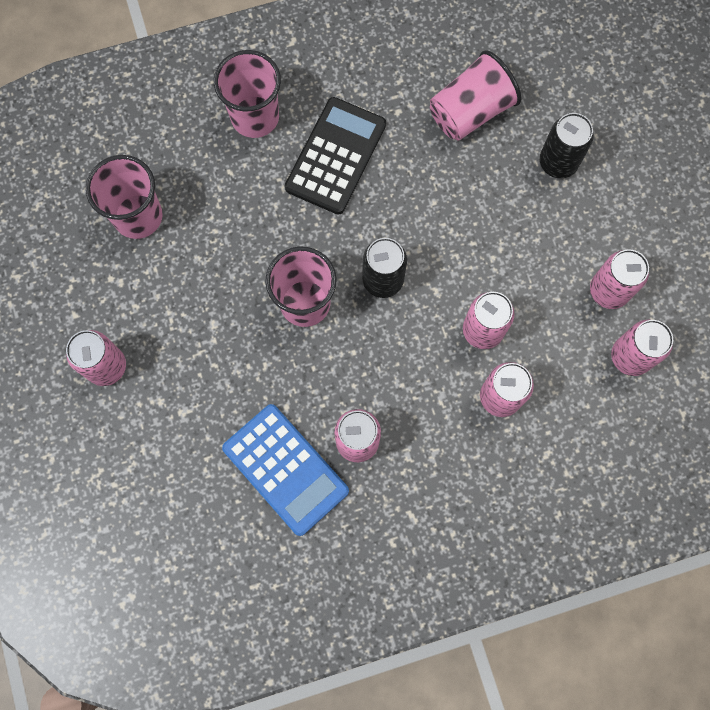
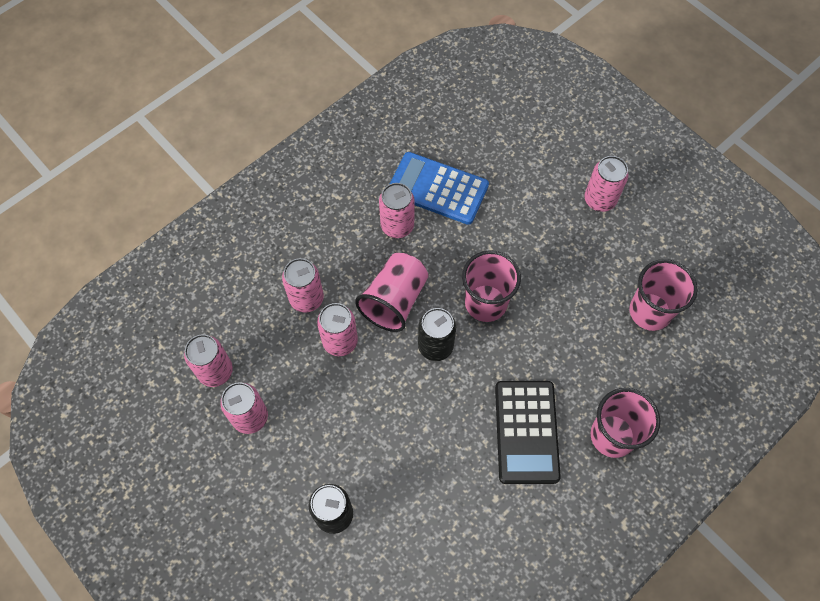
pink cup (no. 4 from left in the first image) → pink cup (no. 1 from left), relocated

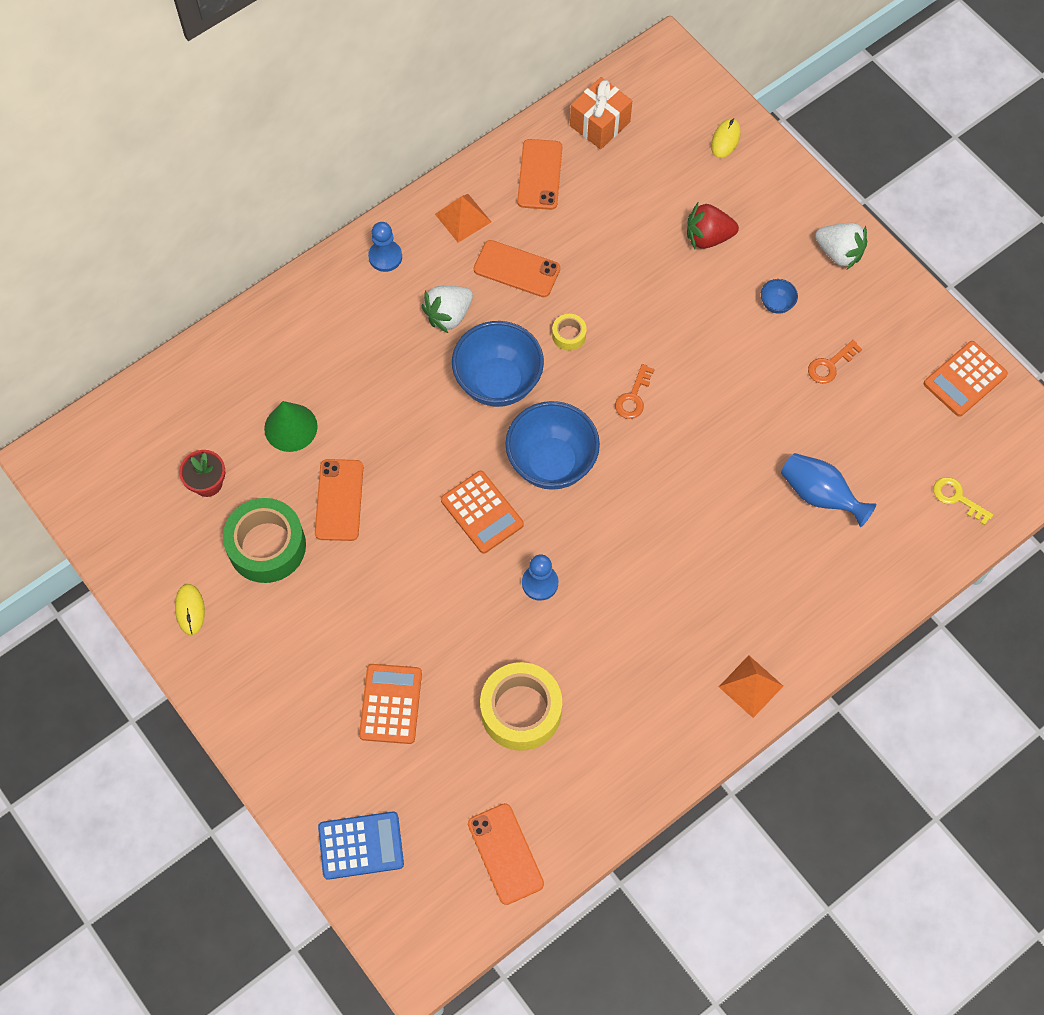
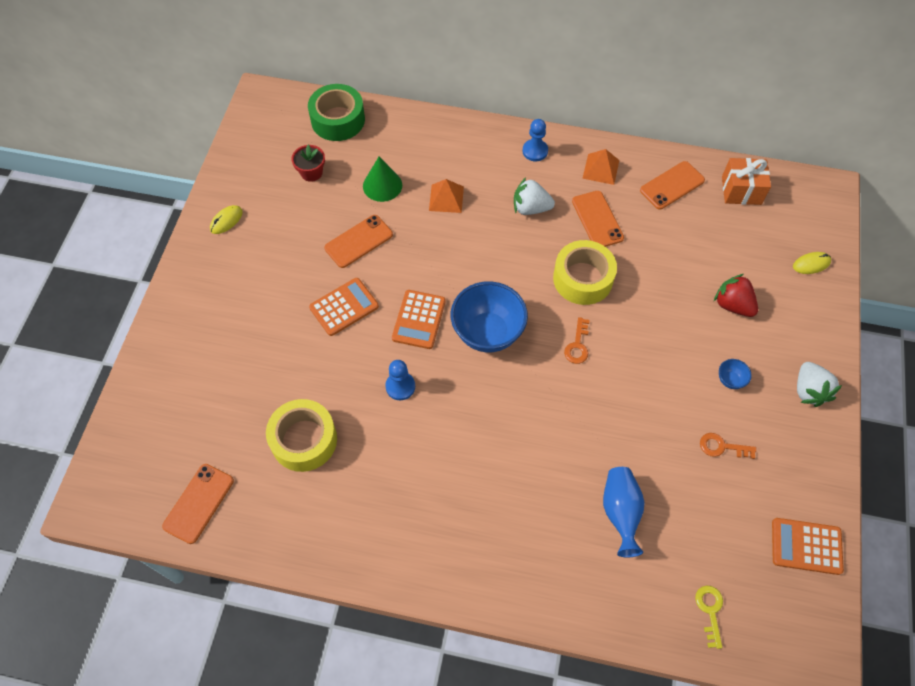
green tape, relocated
blue calculator → -
orange calculator (no. 1 from left), relocated
blue bowl (no. 1 from left) → -
yellow tape (no. 2 from left), x2.17
orange key (no. 1 from left), 60 degrees counterclockwise
orange pyramid (no. 2 from left in the first image) → orange pyramid (no. 1 from left), relocated

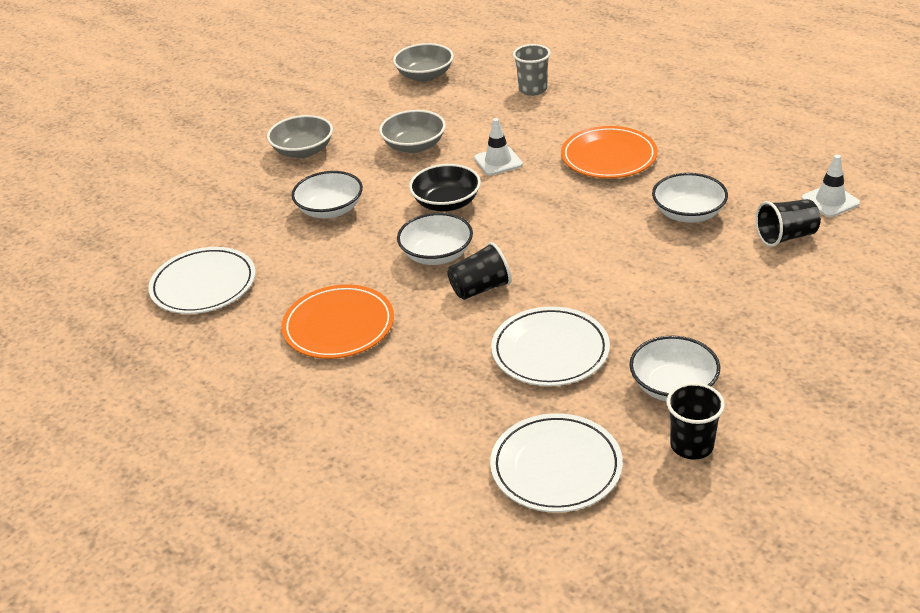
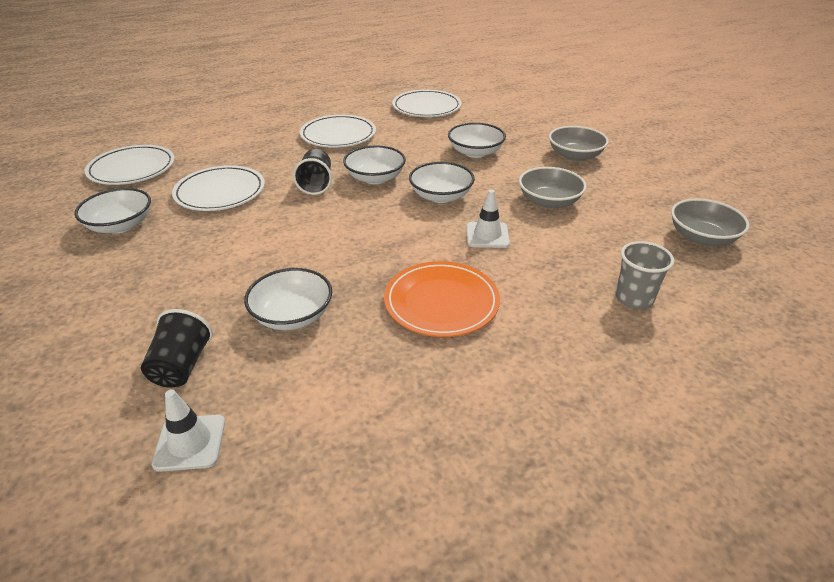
orange plate (no. 1 from left) → white plate (no. 3 from left)
black bowl → white bowl (no. 4 from left)
black cup (no. 2 from left) → -

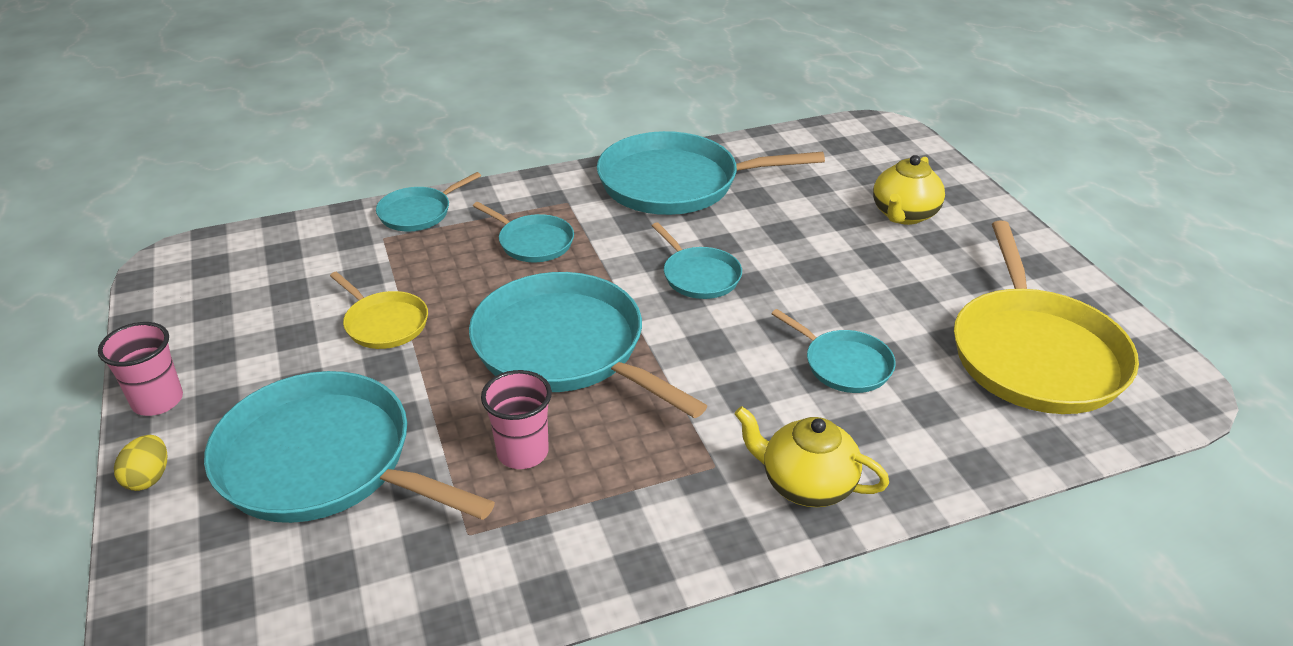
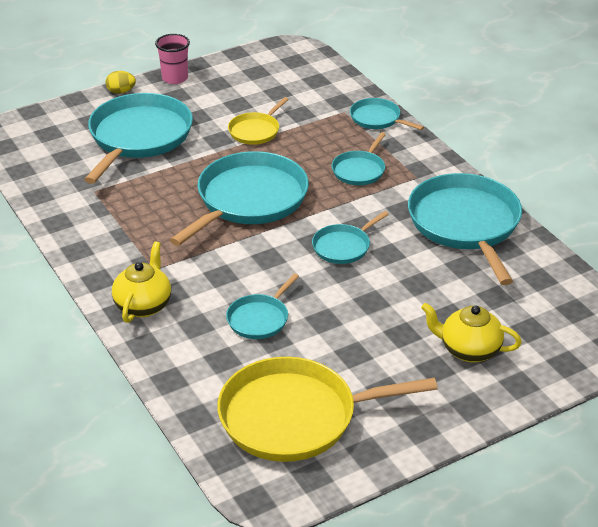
pink cup (no. 2 from left) → -

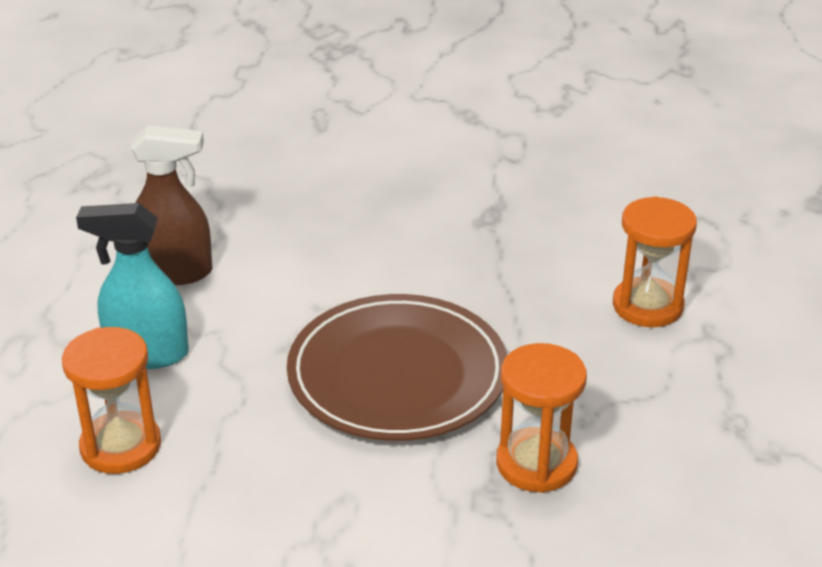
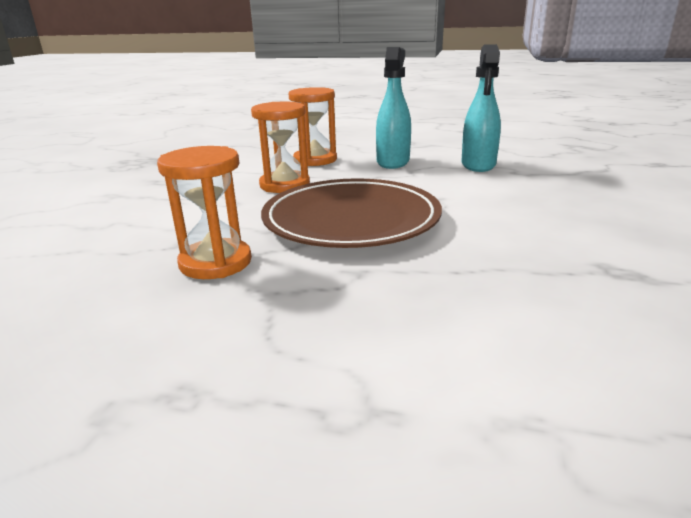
brown spray bottle → turquoise spray bottle (no. 2 from left)
orange hourglass (no. 3 from left in the first image) → orange hourglass (no. 2 from left), relocated

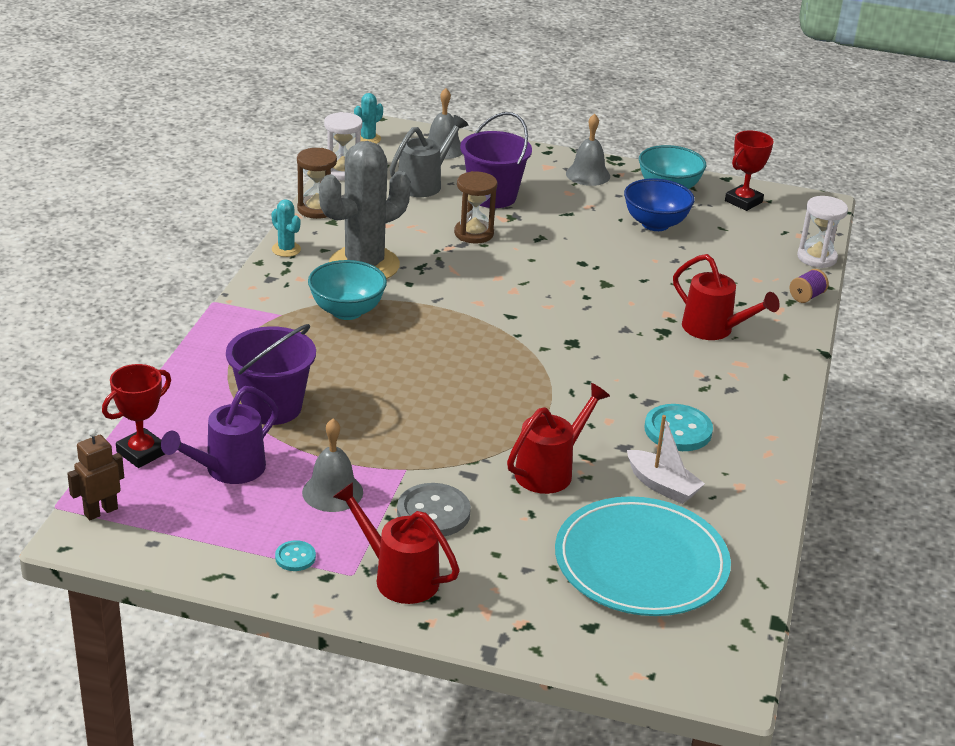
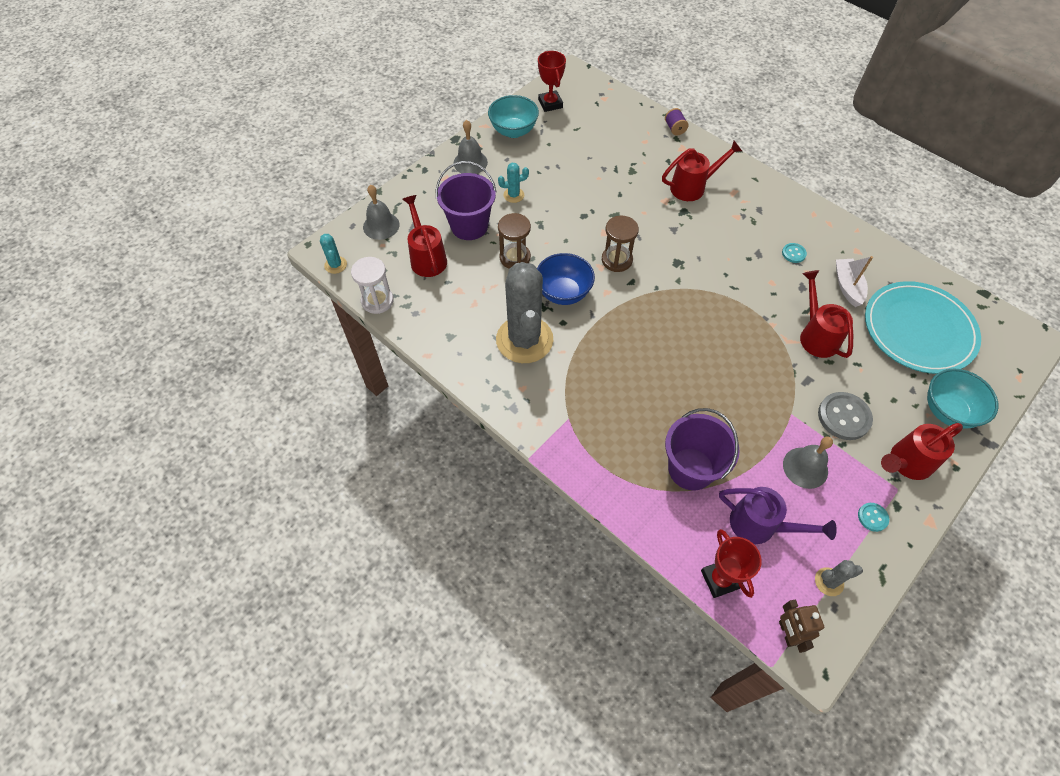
purple watering can, 45 degrees counterclockwise
turquoise cactus (no. 1 from left in the first image) → turquoise cactus (no. 2 from left), relocated
brown hourglass (no. 1 from left in the first image) → brown hourglass (no. 2 from left), relocated
turquoise bowl (no. 1 from left in the first image) → turquoise bowl (no. 2 from left), relocated
grey watering can → red watering can (no. 1 from left)
blue bowl, relocated
white boat, 75 degrees counterclockwise
turquoise button (no. 2 from left in the first image) → turquoise button (no. 1 from left), x0.53
white hourglass (no. 2 from left) → -
- → grey cactus (no. 2 from left)

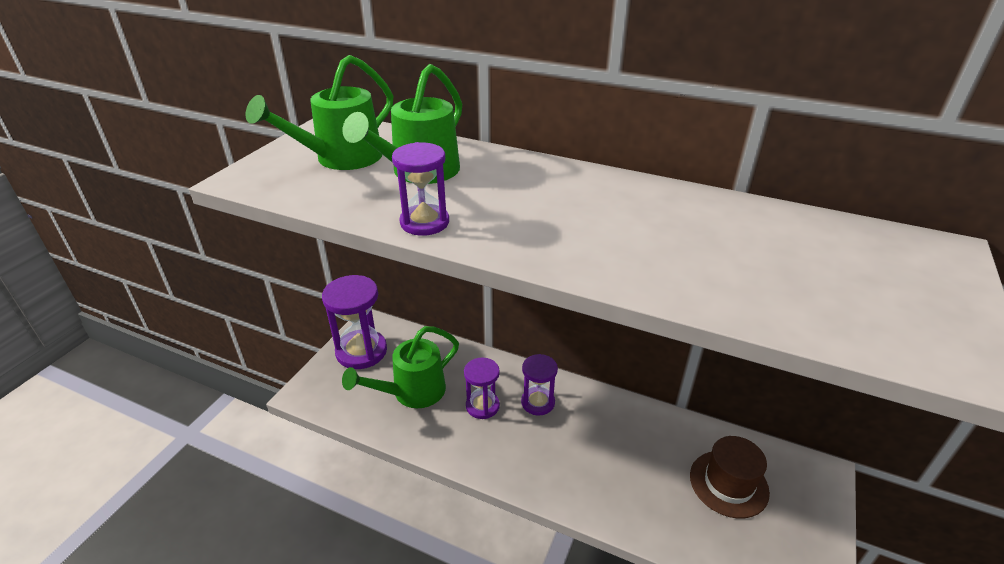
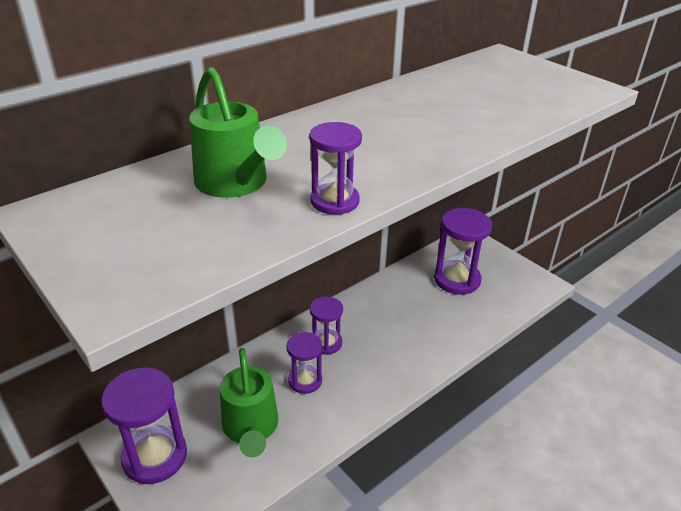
green watering can (no. 1 from left) → -
brown hat → purple hourglass (no. 5 from left)

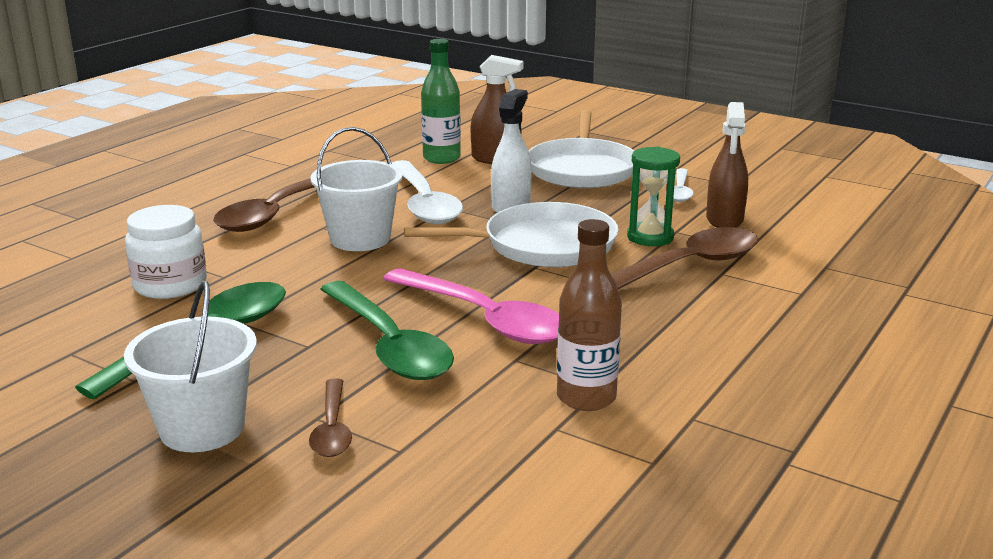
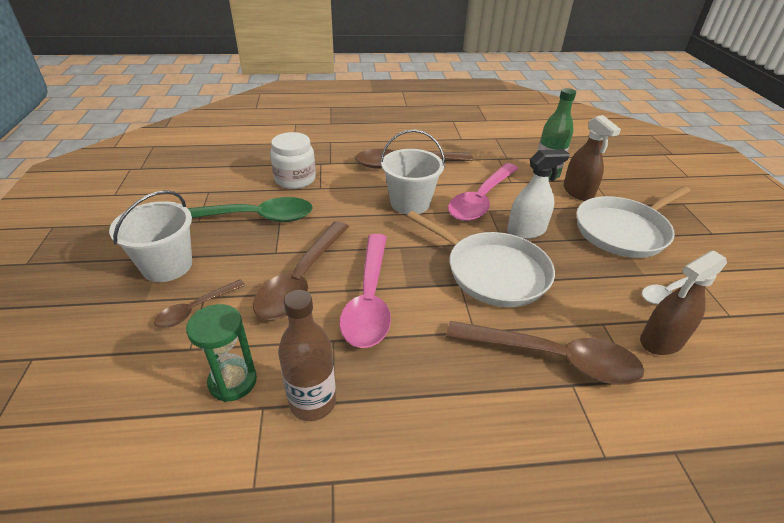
green spoon (no. 2 from left) → brown spoon (no. 2 from left)
white spoon (no. 1 from left) → pink spoon (no. 2 from left)
green hourglass, relocated

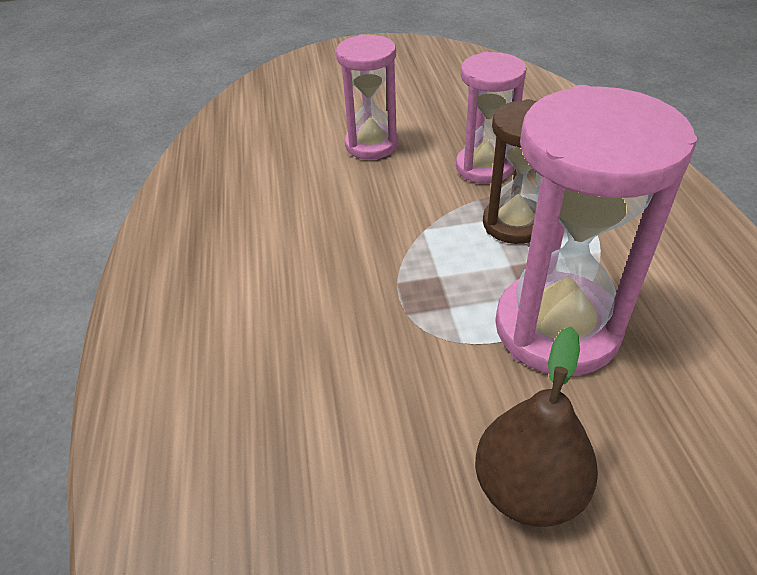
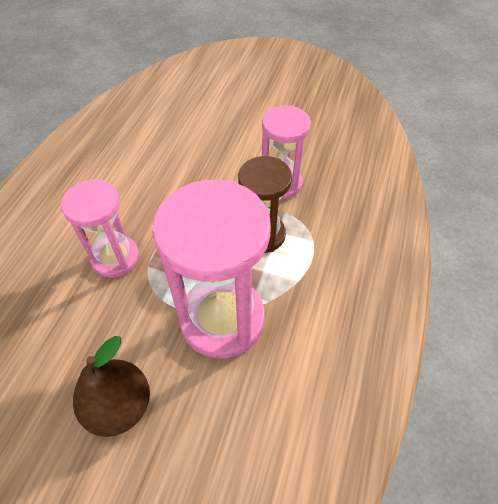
pink hourglass (no. 1 from left), relocated

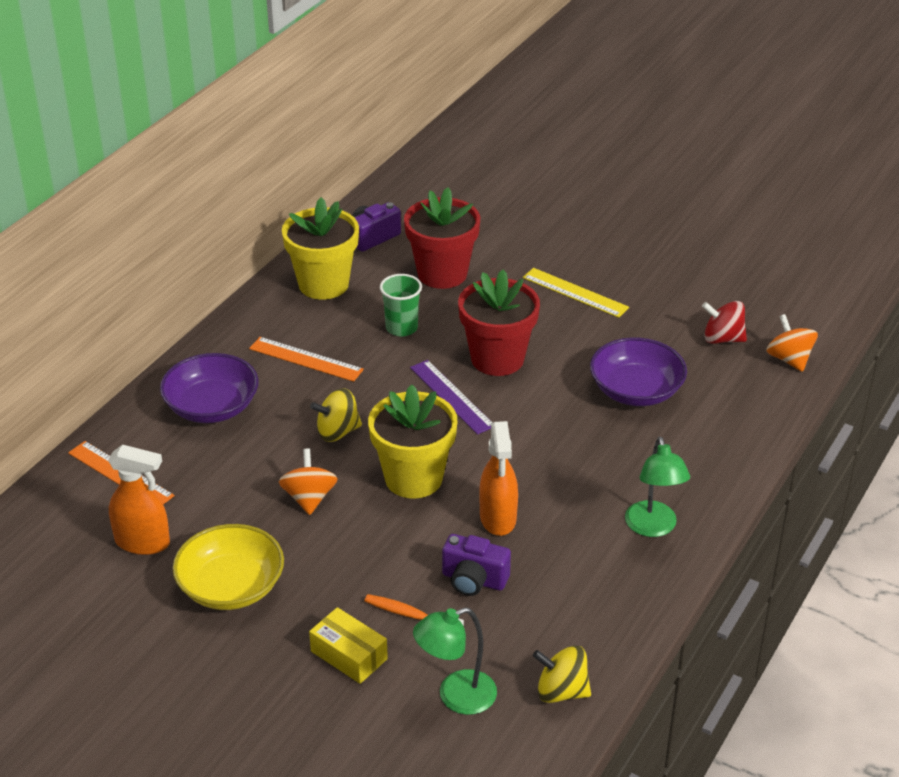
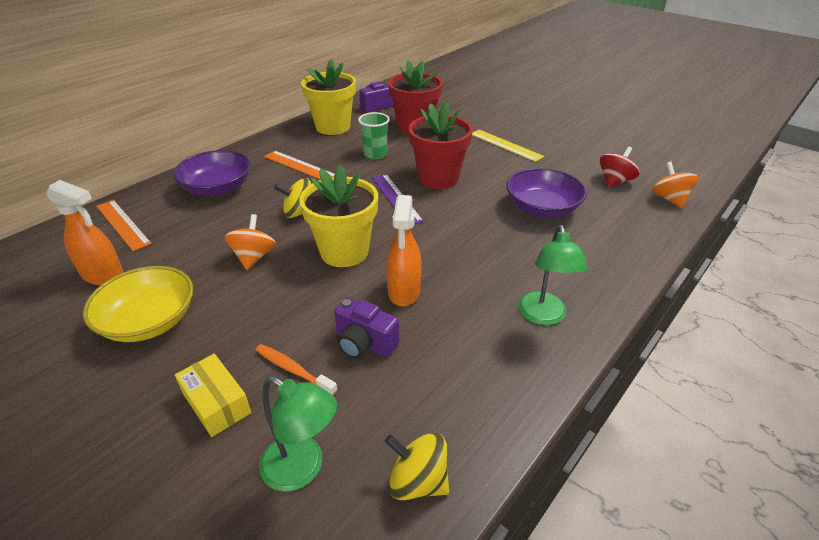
green lamp (no. 1 from left), 135 degrees counterclockwise
red spinning top, 105 degrees clockwise

